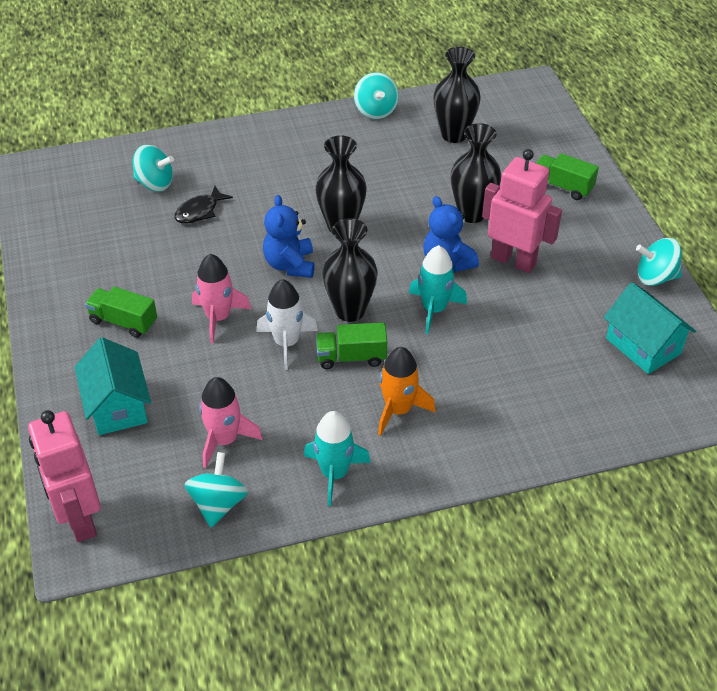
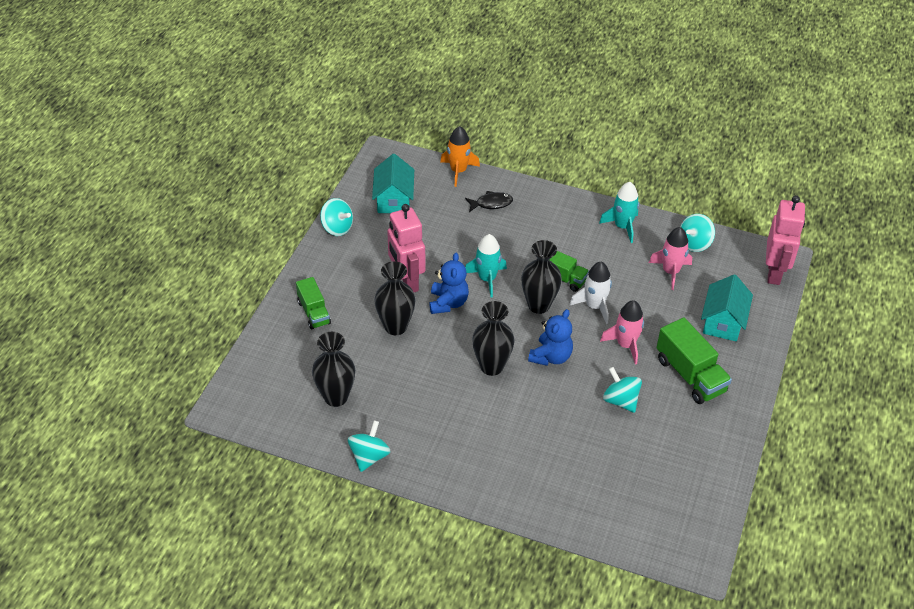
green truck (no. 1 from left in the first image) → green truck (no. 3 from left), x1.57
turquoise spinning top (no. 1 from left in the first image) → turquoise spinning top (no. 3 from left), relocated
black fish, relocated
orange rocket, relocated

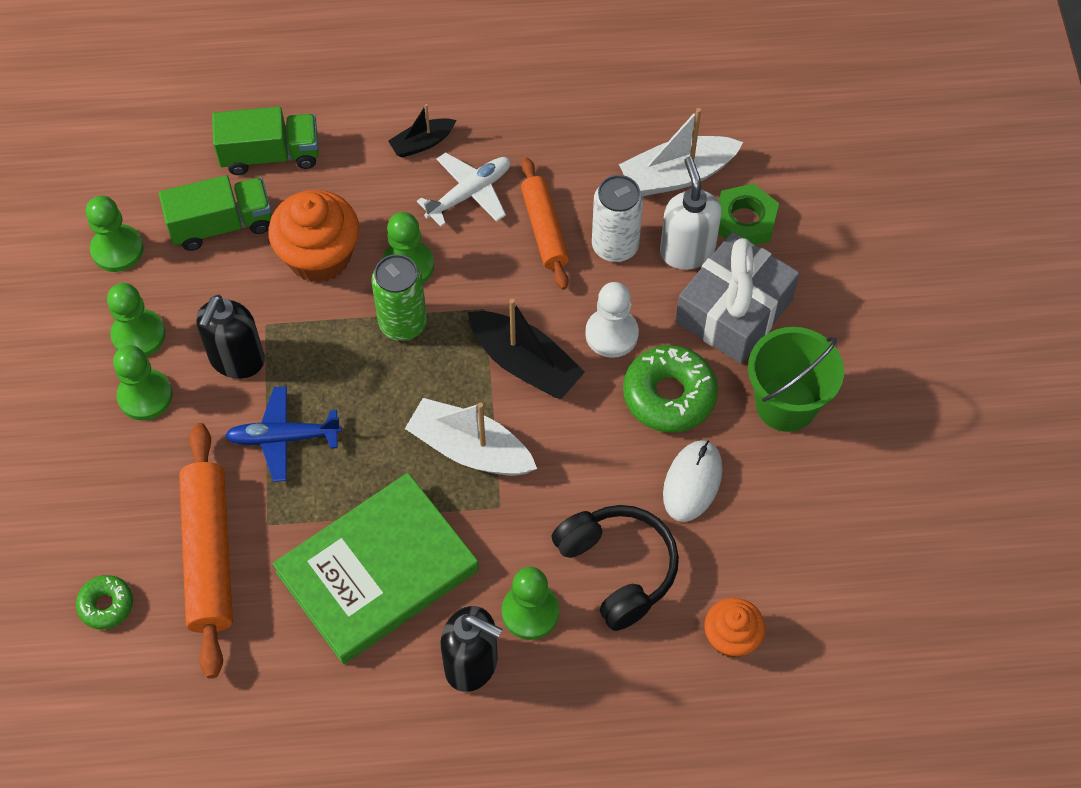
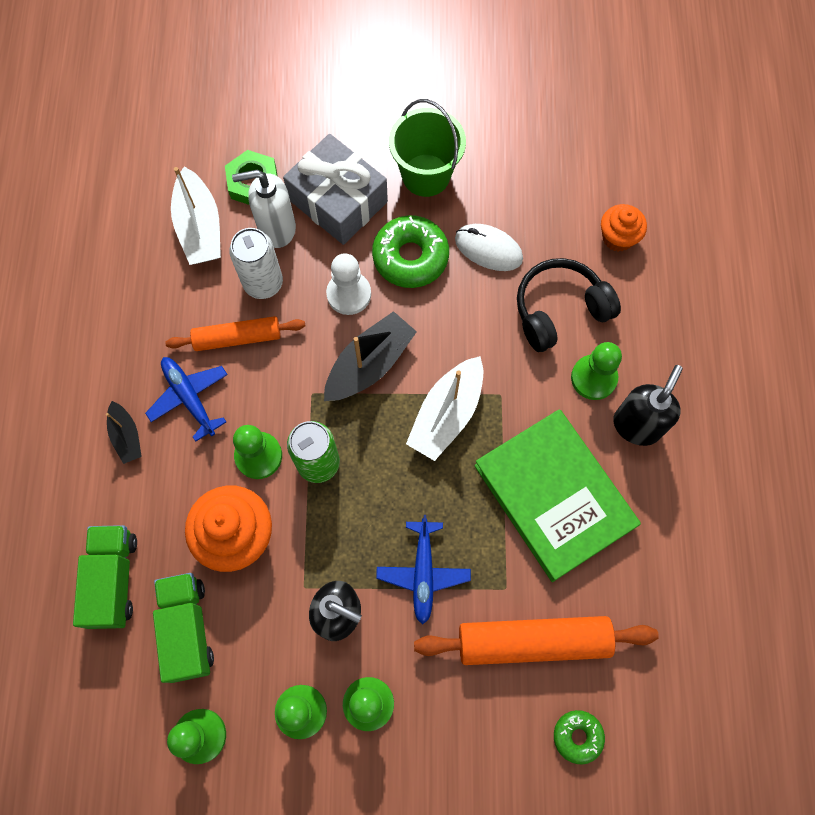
white plane → blue plane (no. 1 from left)

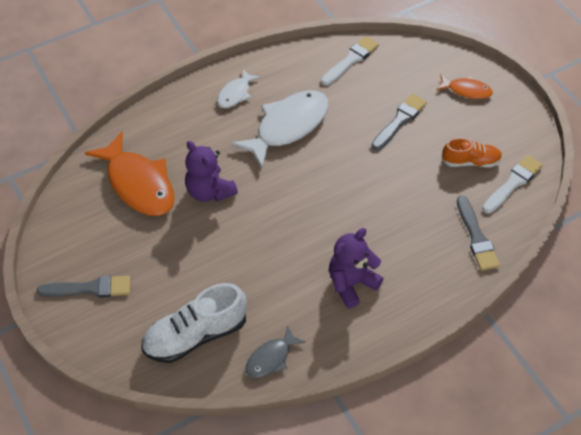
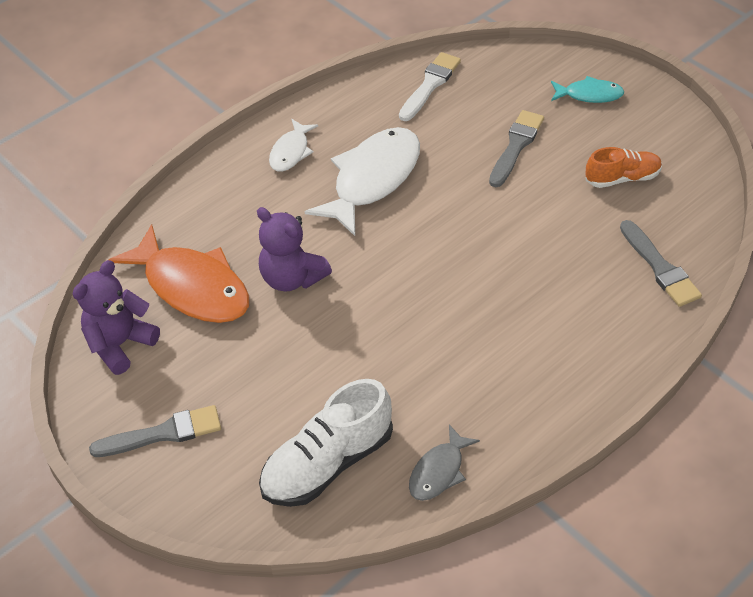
purple teddy bear (no. 2 from left in the first image) → purple teddy bear (no. 1 from left), relocated
orange fish (no. 2 from left) → turquoise fish
white brush (no. 2 from left) → -

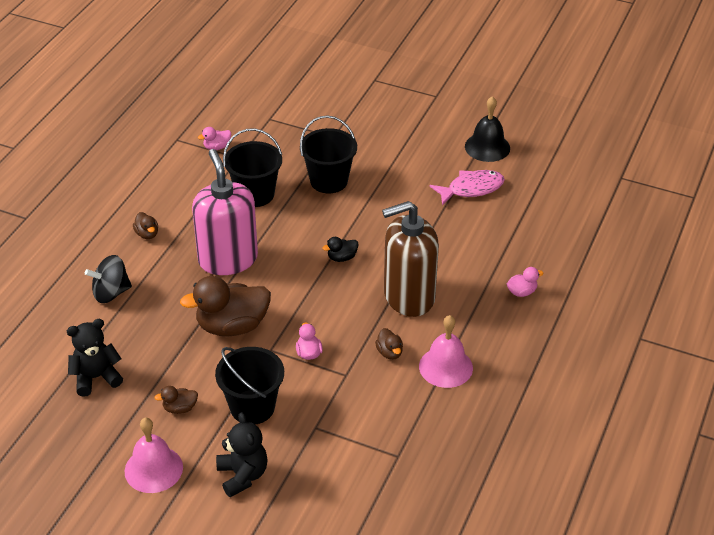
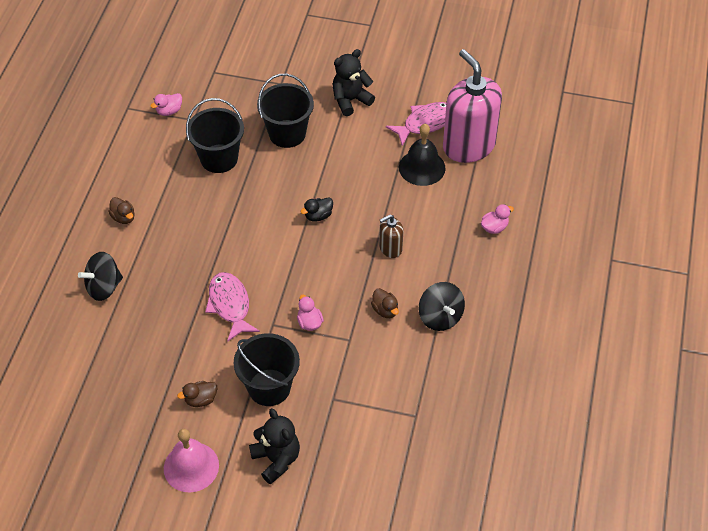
black teddy bear (no. 1 from left in the first image) → black teddy bear (no. 2 from left), relocated
brown duck (no. 3 from left) → pink fish (no. 1 from left)
pink soap dispenser, relocated
brown soap dispenser, x0.46
pink bell (no. 2 from left) → black spinning top (no. 2 from left)
black bell, relocated

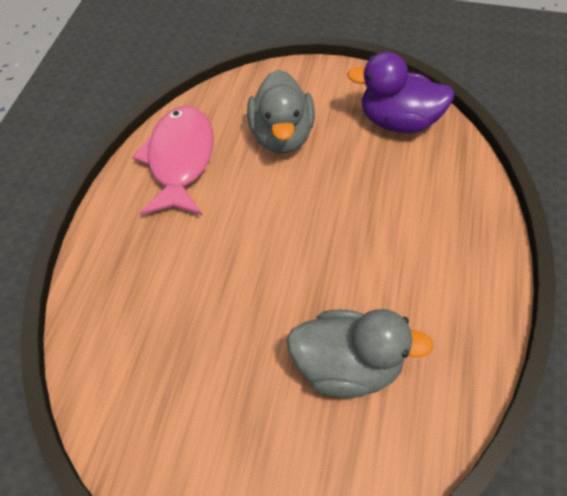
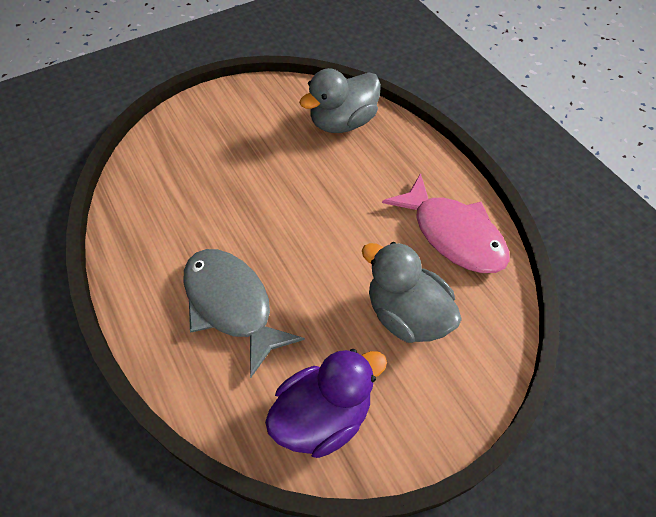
grey duck (no. 2 from left in the first image) → grey duck (no. 1 from left), relocated
- → grey fish

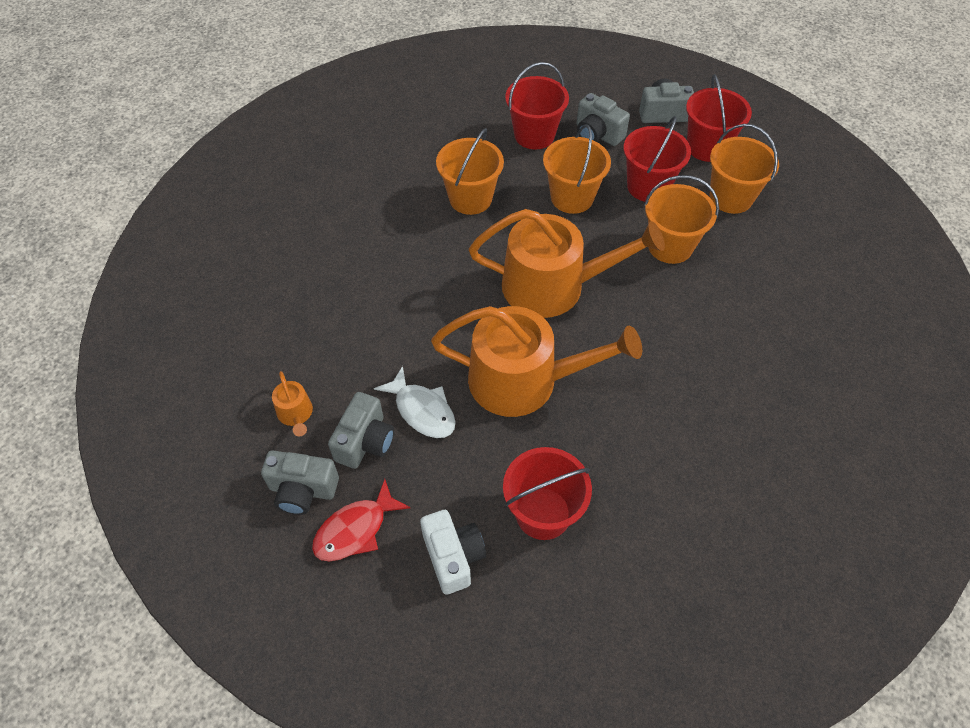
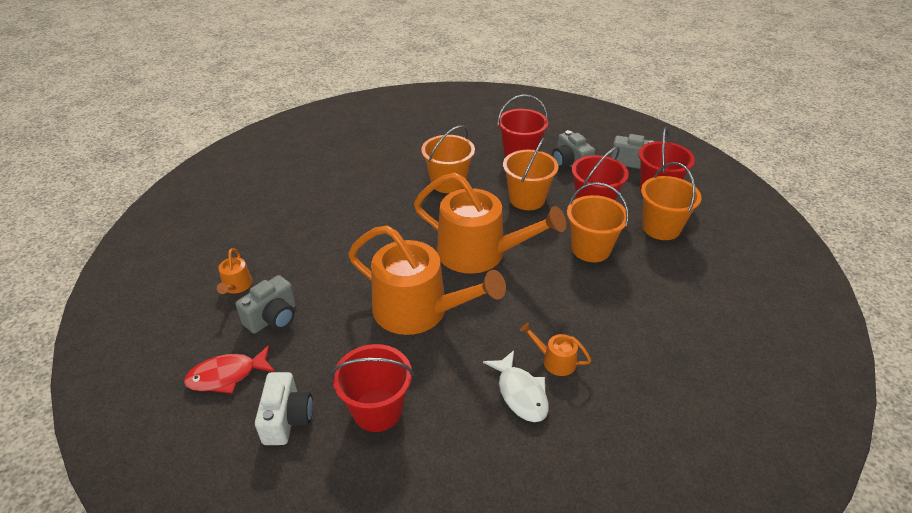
grey camera (no. 1 from left) → -
white fish, relocated
- → orange watering can (no. 4 from left)

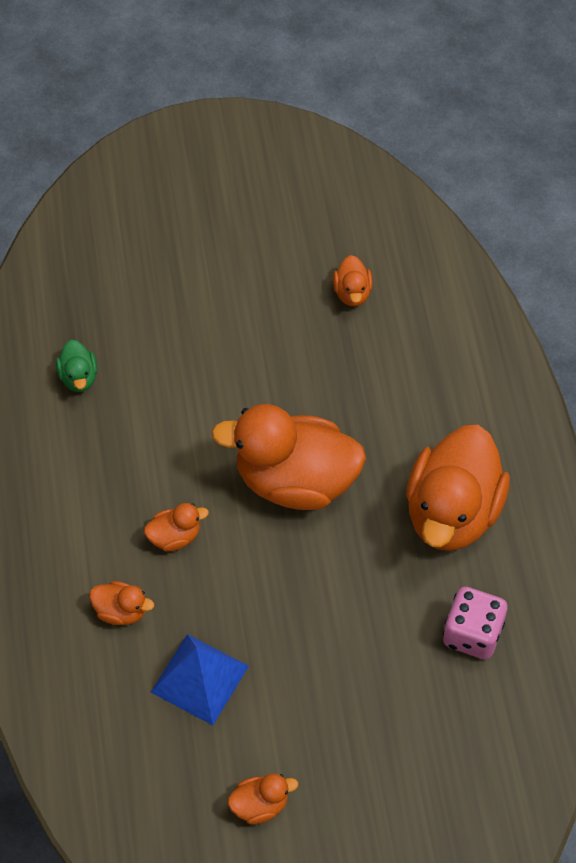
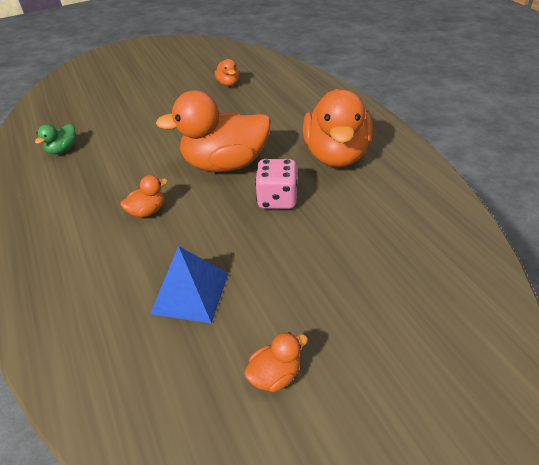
green duck, 60 degrees clockwise
orange duck (no. 1 from left) → -
pink dice, relocated

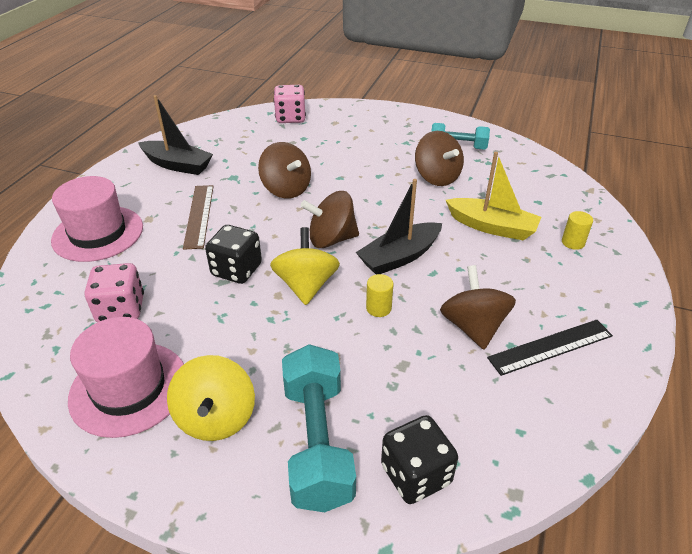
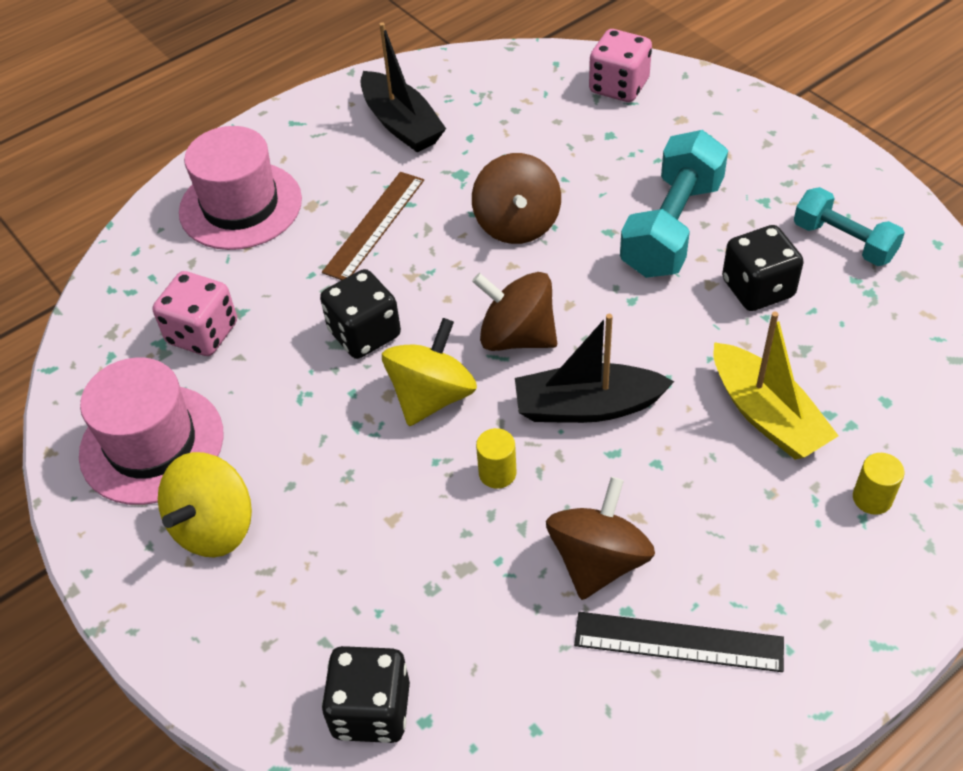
turquoise dumbbell (no. 1 from left), relocated
brown spinning top (no. 3 from left) → black dice (no. 3 from left)

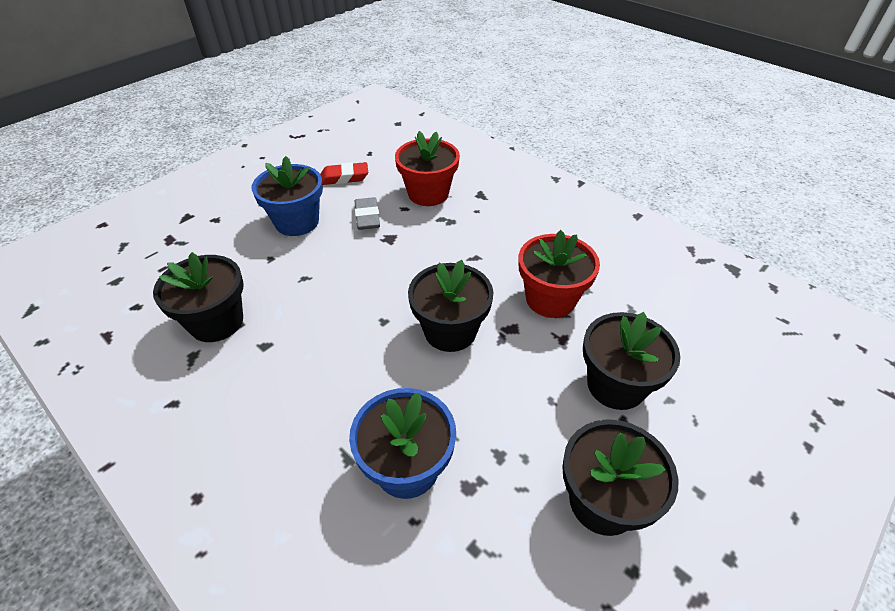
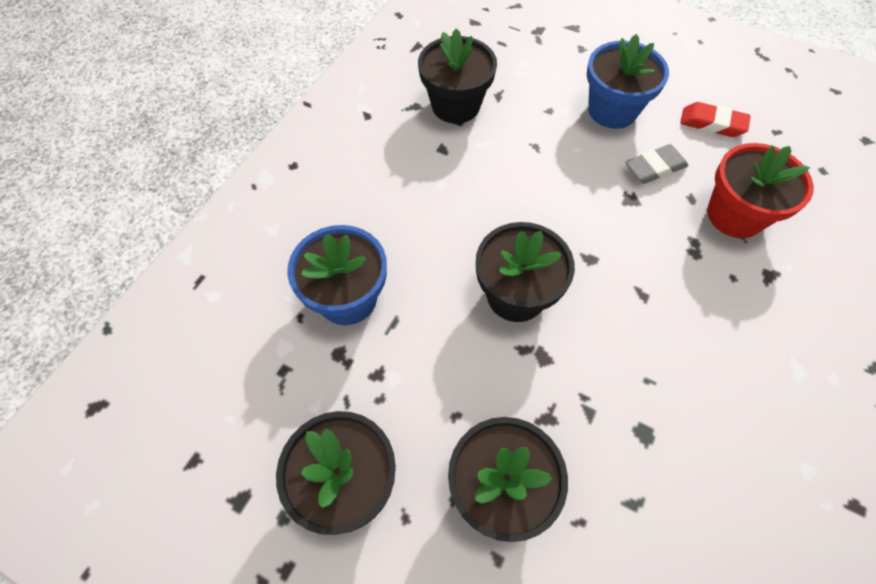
red eraser, 45 degrees counterclockwise
red flower pot (no. 2 from left) → -

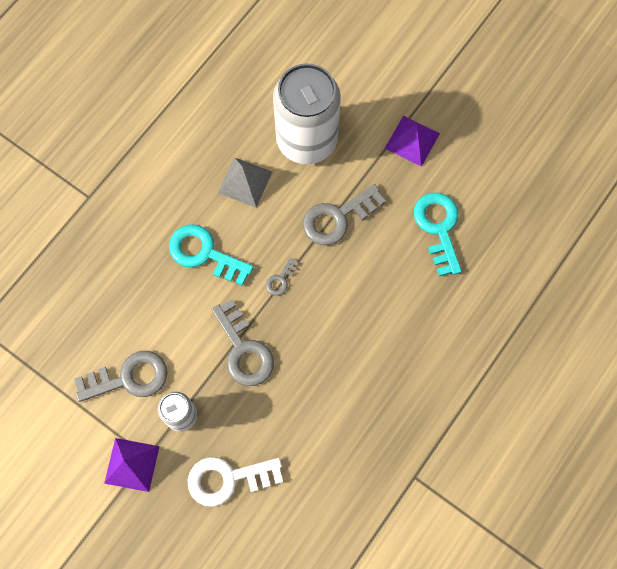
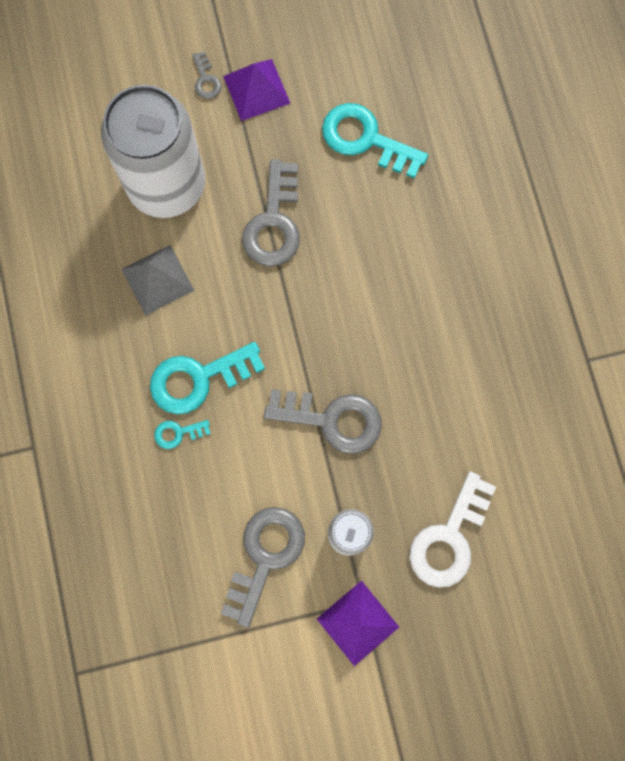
grey key (no. 3 from left in the first image) → grey key (no. 1 from left), relocated
- → turquoise key (no. 1 from left)

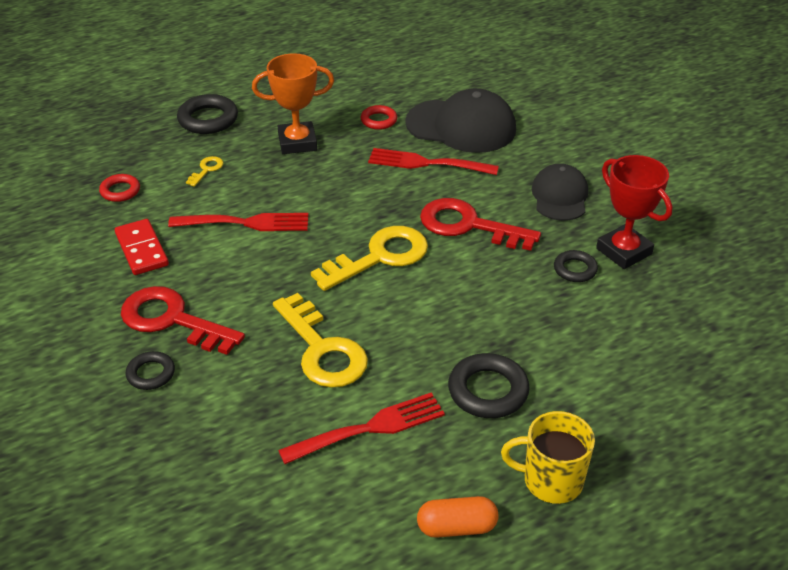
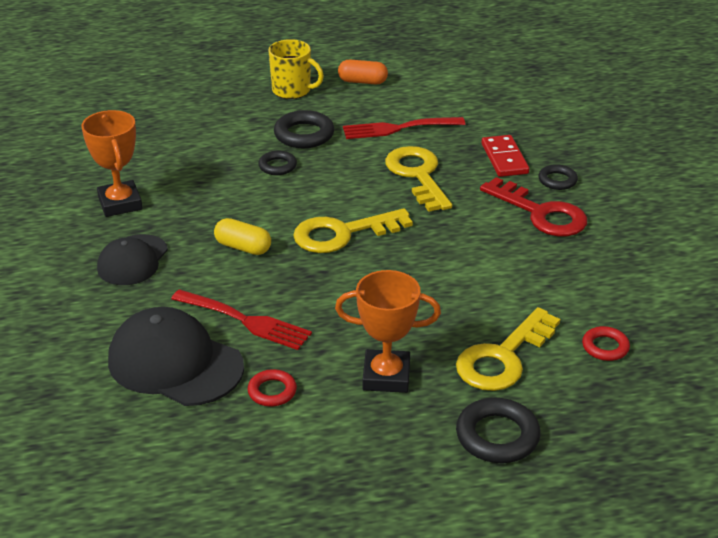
red domino, relocated
red fork (no. 1 from left) → -
yellow key (no. 1 from left in the first image) → yellow key (no. 3 from left), x2.28
red key (no. 2 from left) → yellow capsule
black ring (no. 4 from left in the first image) → black ring (no. 1 from left), relocated
red trophy → orange trophy (no. 1 from left)

